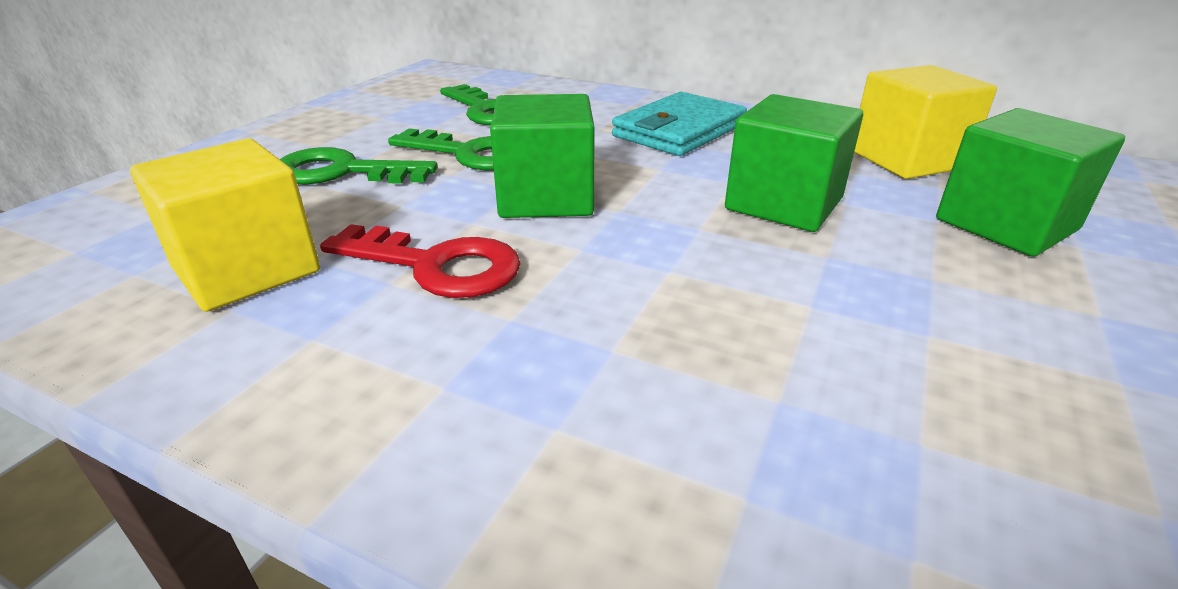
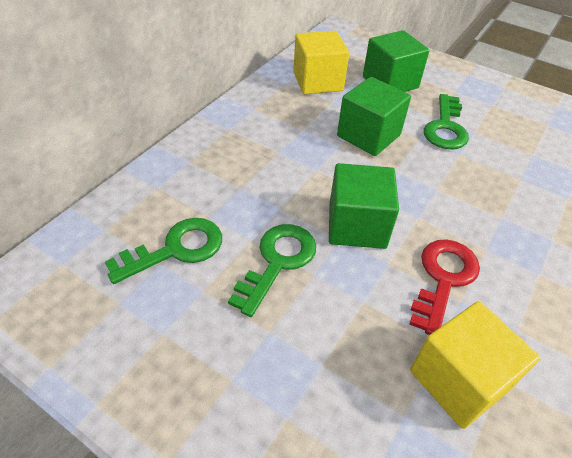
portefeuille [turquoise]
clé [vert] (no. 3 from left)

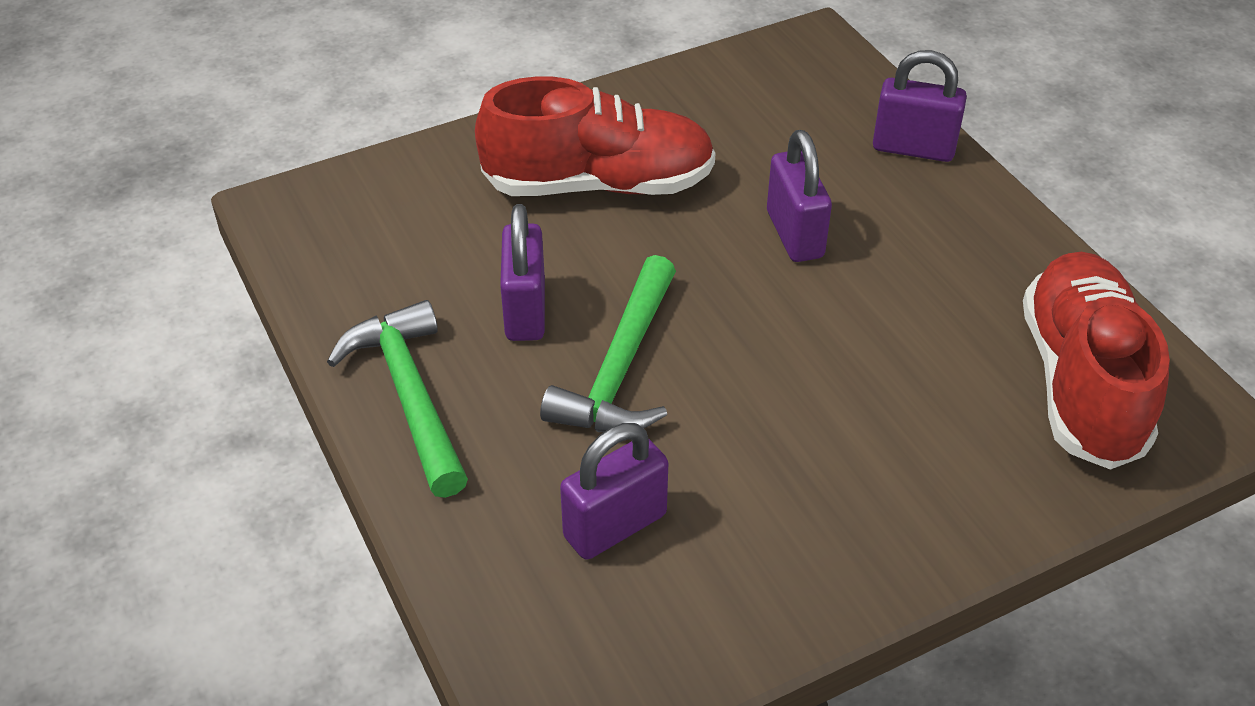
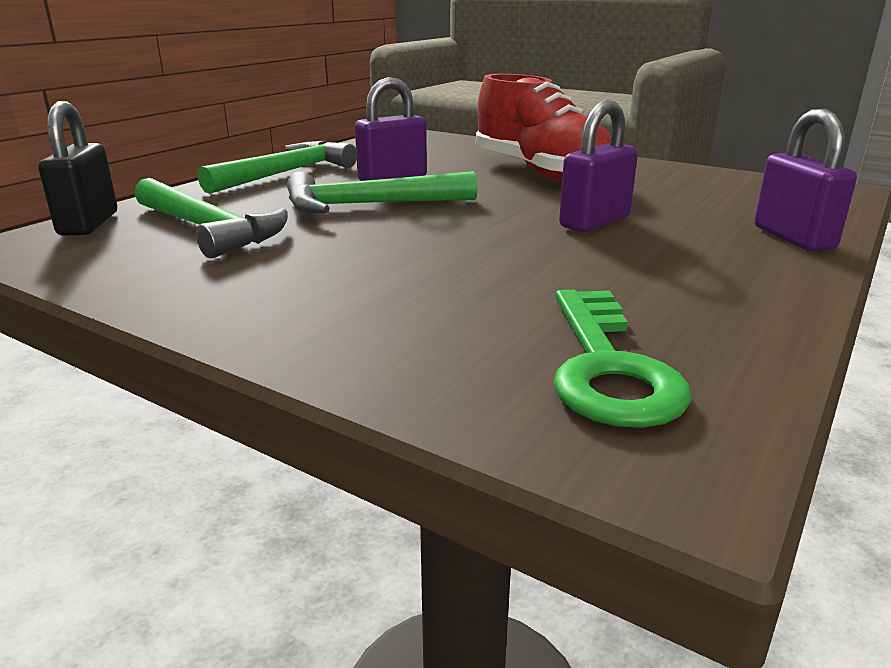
clé [vert]
marteau [vert] (no. 1 from left)
cadenas [noir]

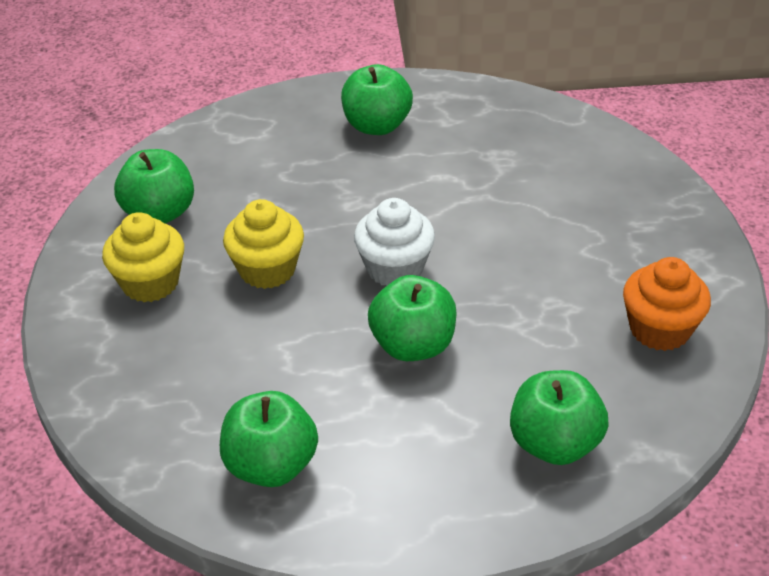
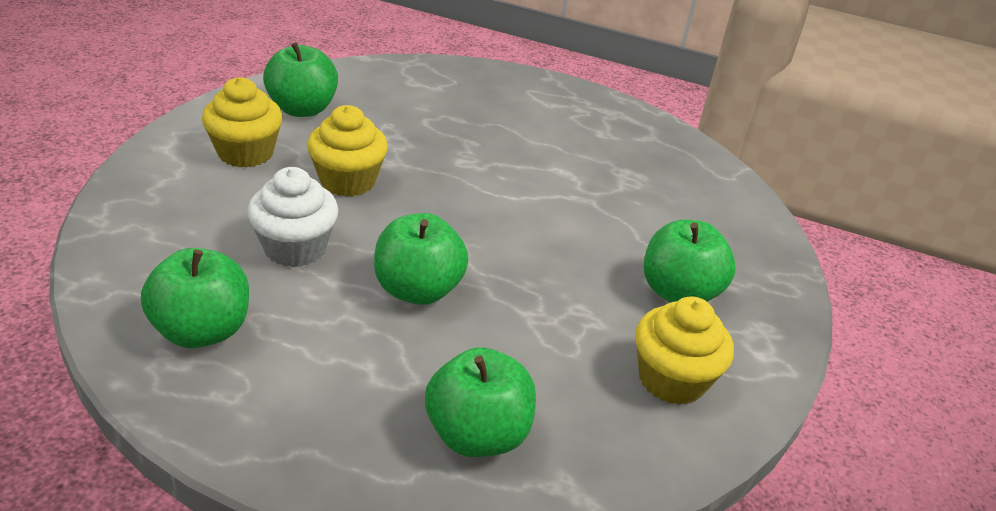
pomme [vert] (no. 5 from left)
muffin [blanc]
muffin [jaune] (no. 3 from left)

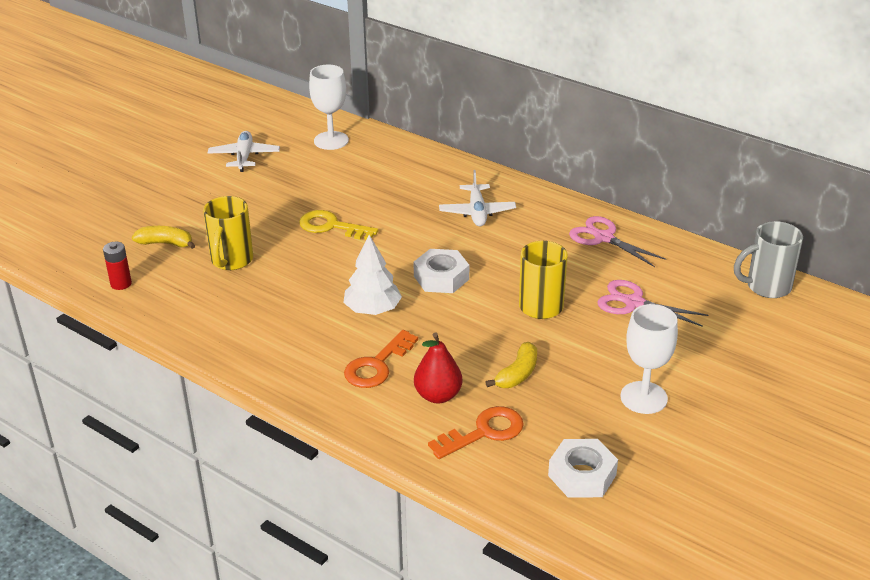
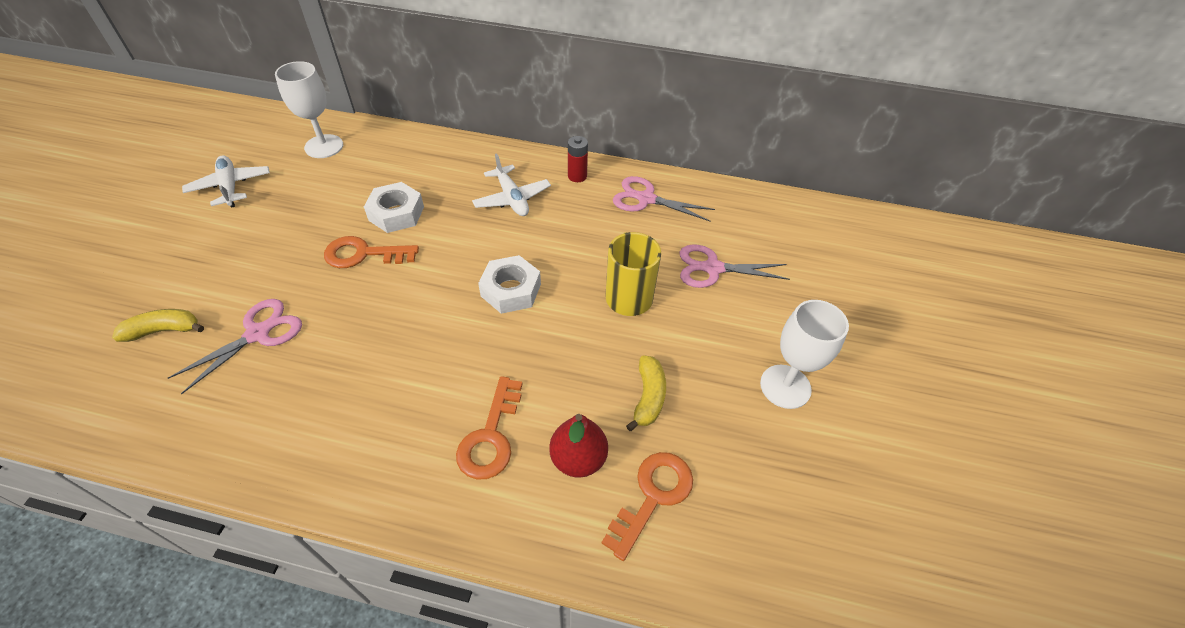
ciseaux [rose] (no. 1 from left)
clé [orange] (no. 1 from left)
tasse [gris]
arbre [blanc]
pile [rouge]
écrou [blanc] (no. 1 from left)

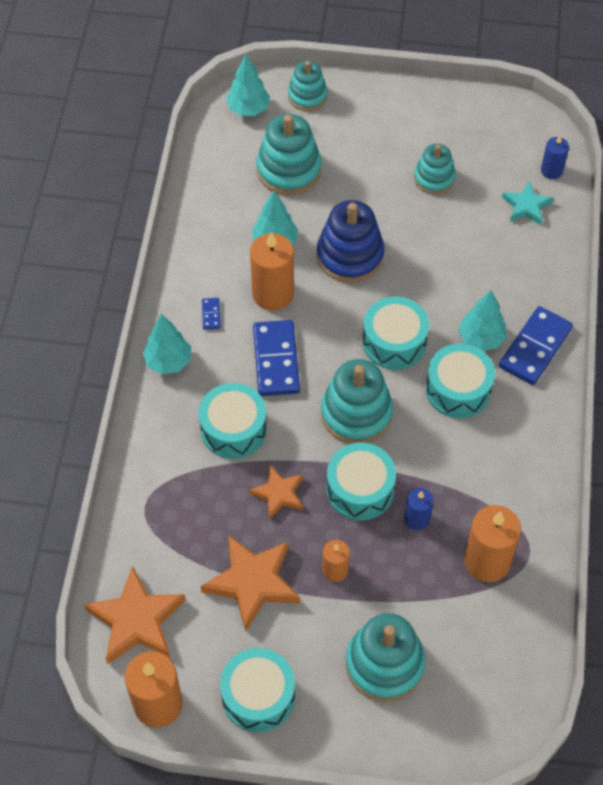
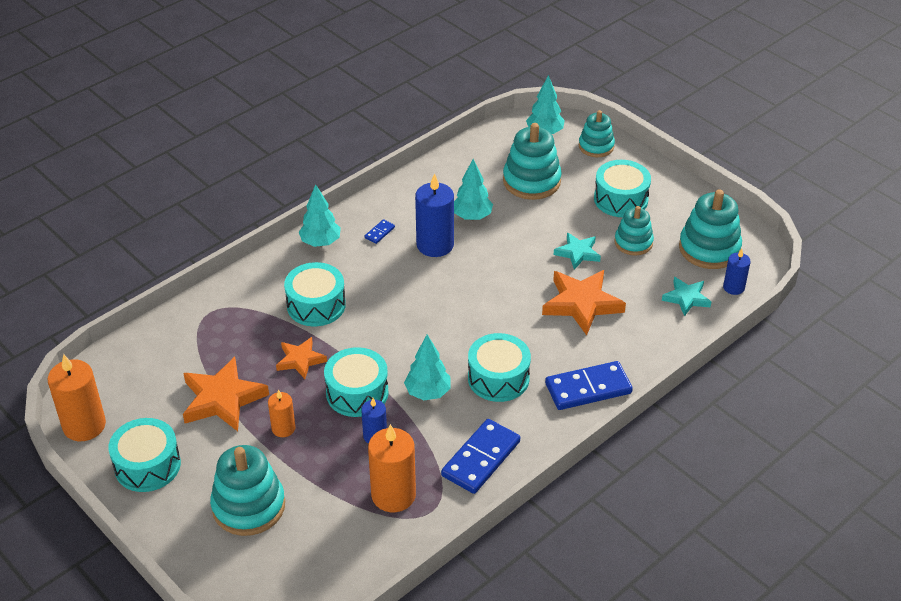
jouet à empiler [bleu]
bougie [bleu] (no. 2 from left)
arbre [turquoise] (no. 2 from left)
tambour [turquoise] (no. 5 from left)
domino [bleu] (no. 2 from left)
jouet à empiler [turquoise] (no. 5 from left)
étoile [orange] (no. 3 from left)
étoile [turquoise] (no. 1 from left)

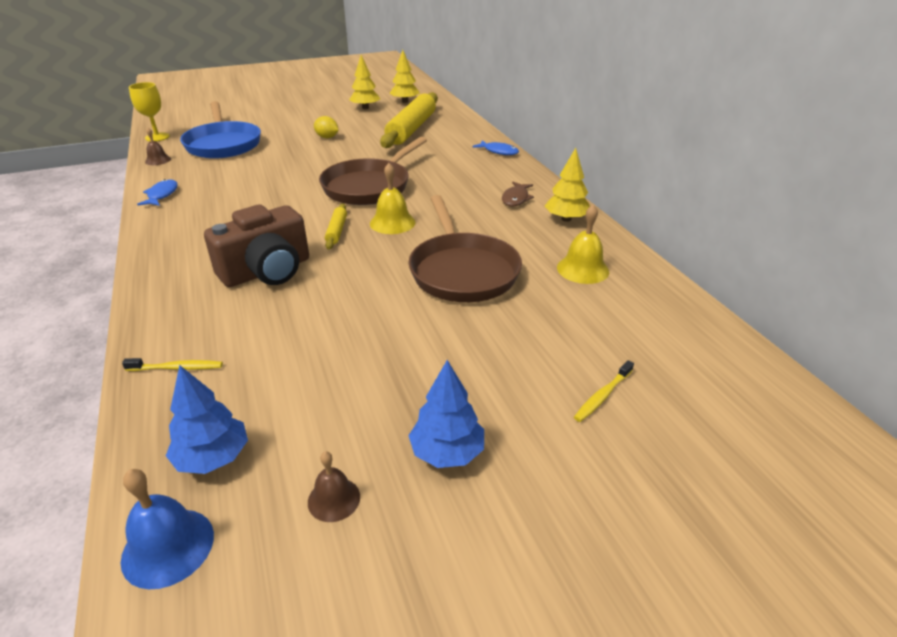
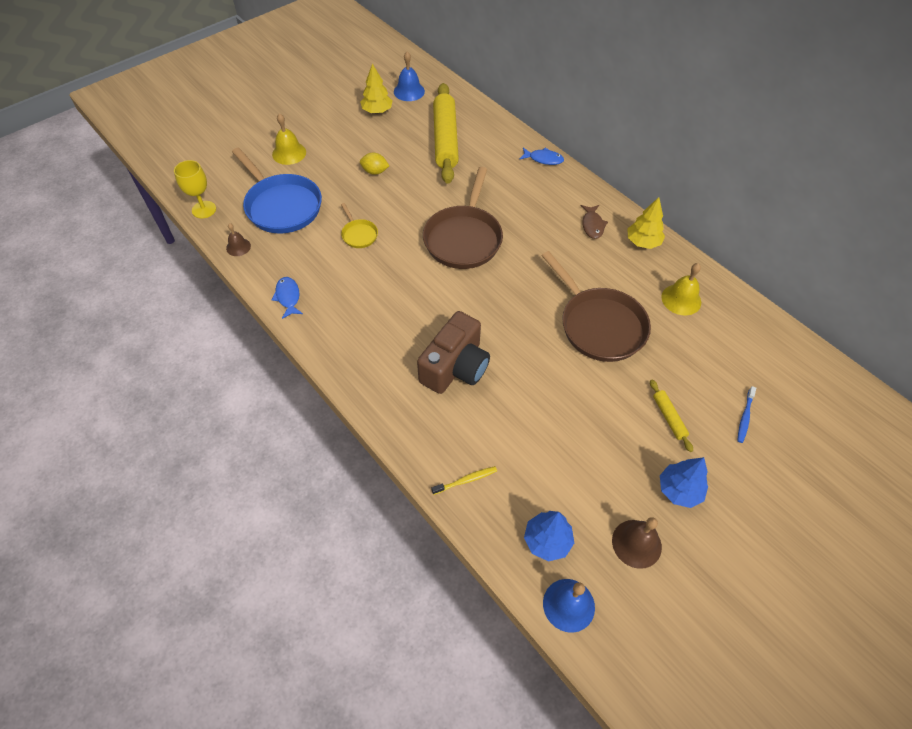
cloche [bleu] (no. 1 from left)
cloche [jaune] (no. 1 from left)
rouleau à pâtisserie [jaune] (no. 2 from left)
brosse à dents [bleu]
cloche [marron] (no. 2 from left)
poêle [jaune]

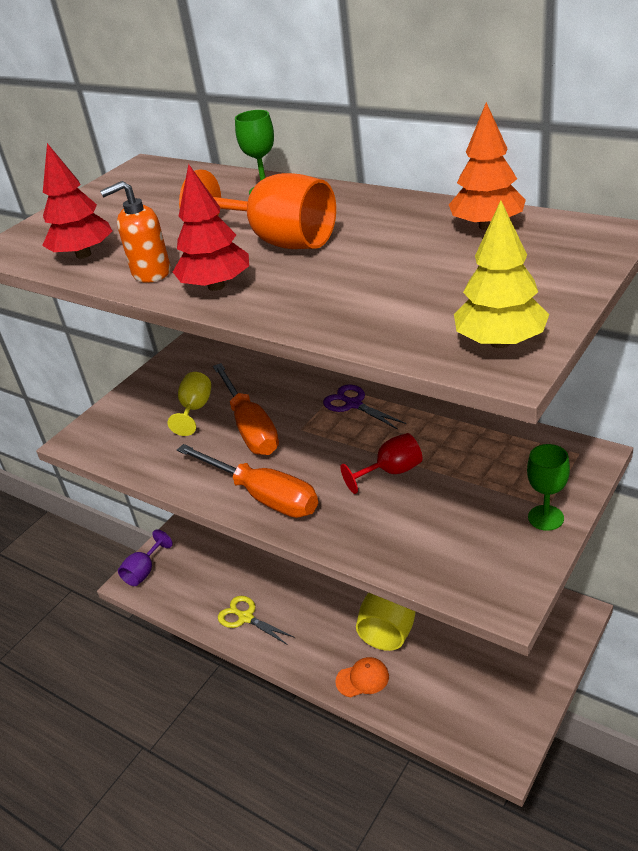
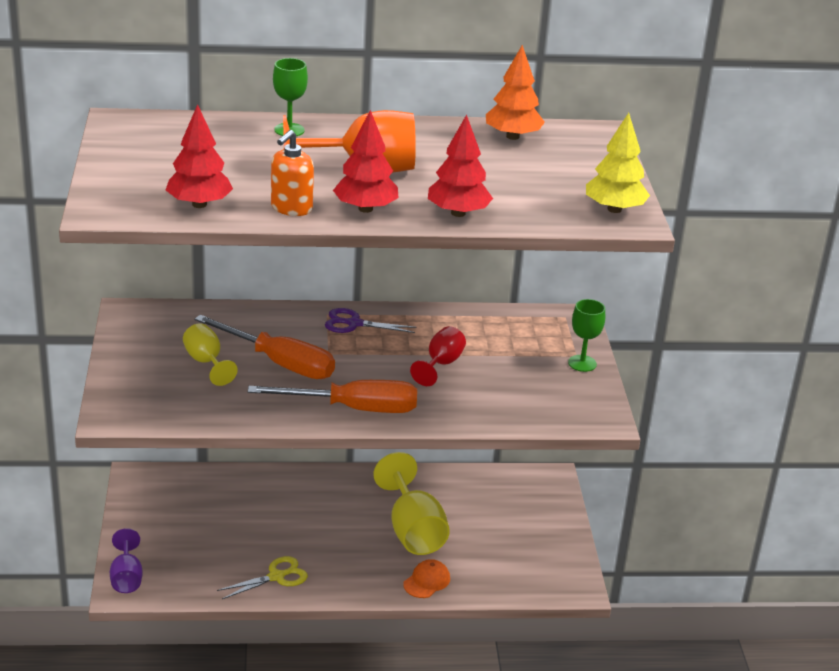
ciseaux [jaune]
arbre [rouge] (no. 3 from left)

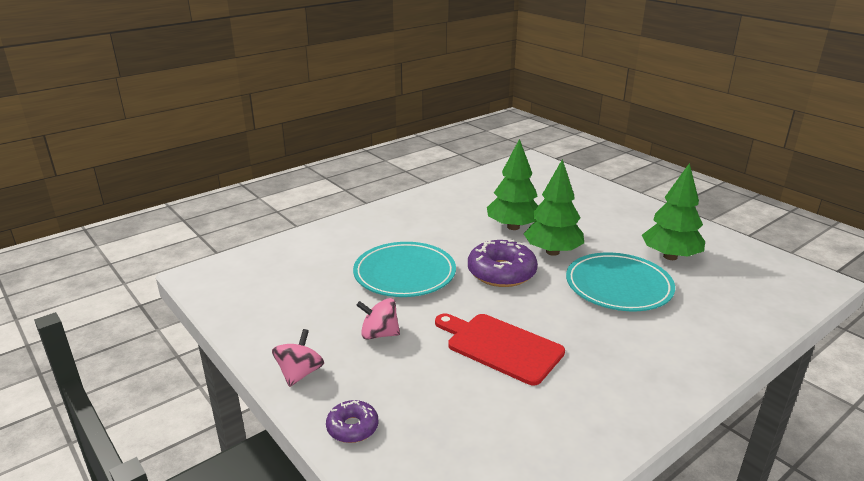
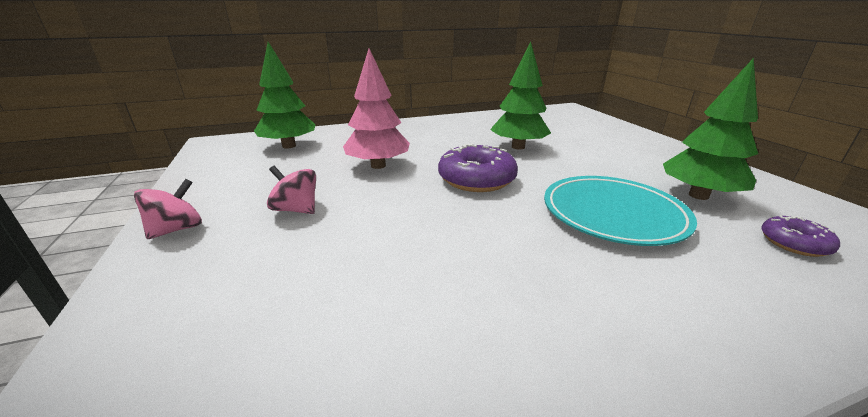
arbre [vert] (no. 1 from left)
arbre [rose]
planche à découper [rouge]
beignet [violet] (no. 2 from left)

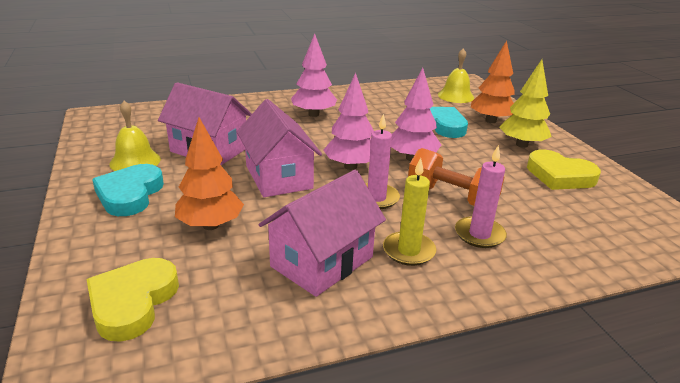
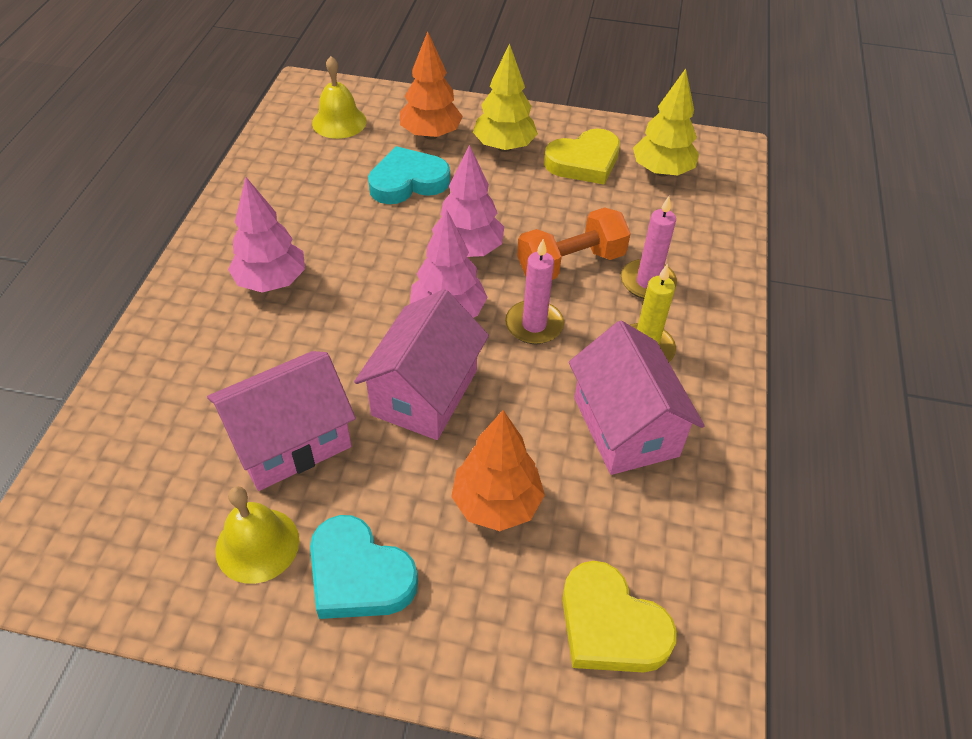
maison [rose] (no. 2 from left)
arbre [jaune] (no. 2 from left)

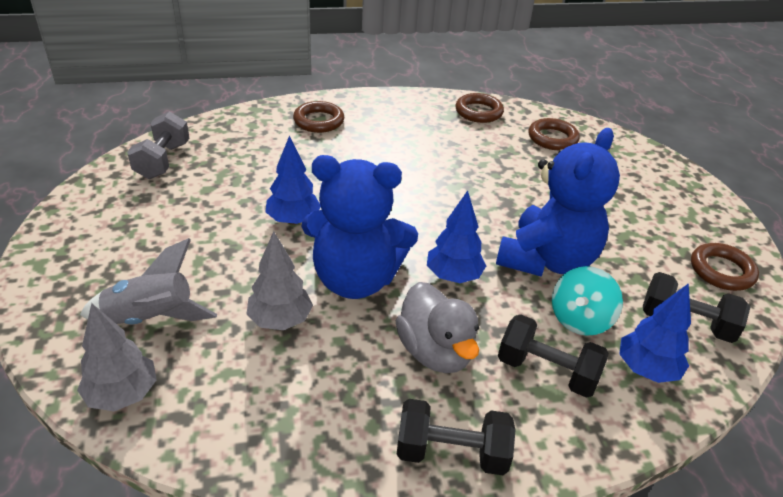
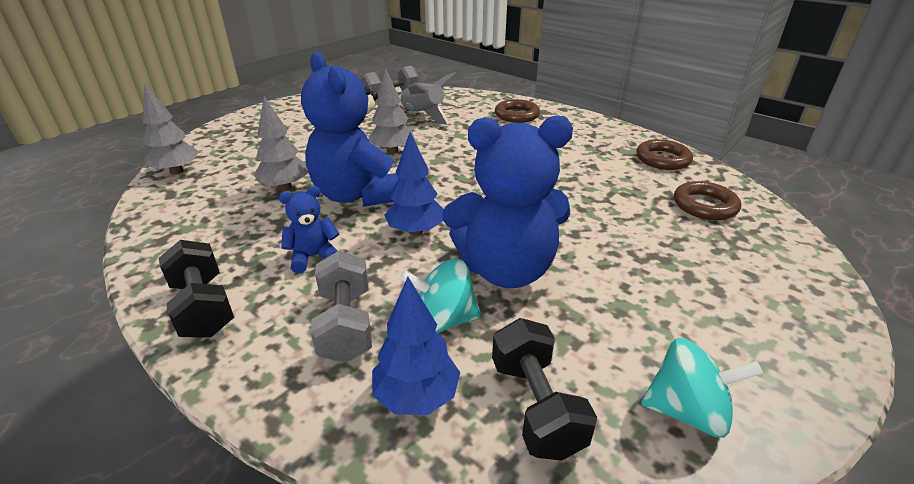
arbre [gris] (no. 3 from left)
fusée [gris]
toupie [turquoise] (no. 2 from left)
ours en peluche [bleu] (no. 1 from left)
haltère [gris] (no. 1 from left)

